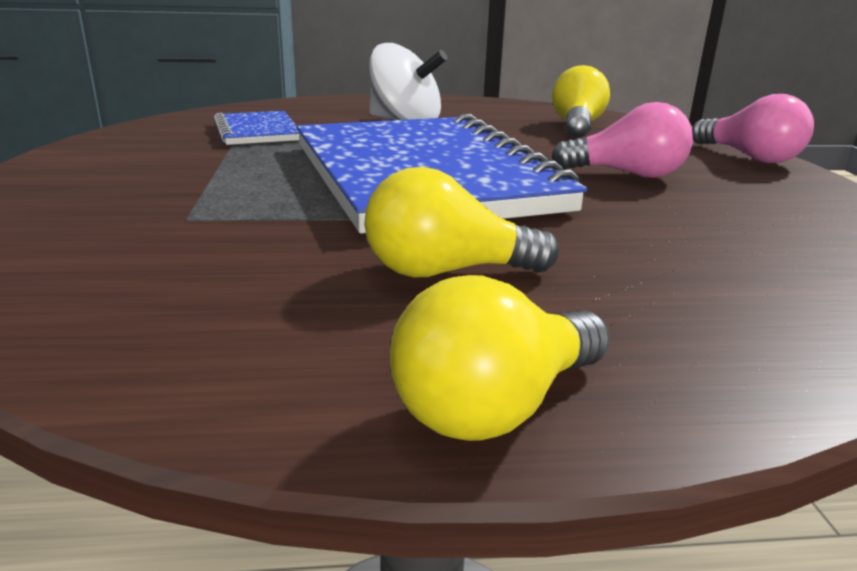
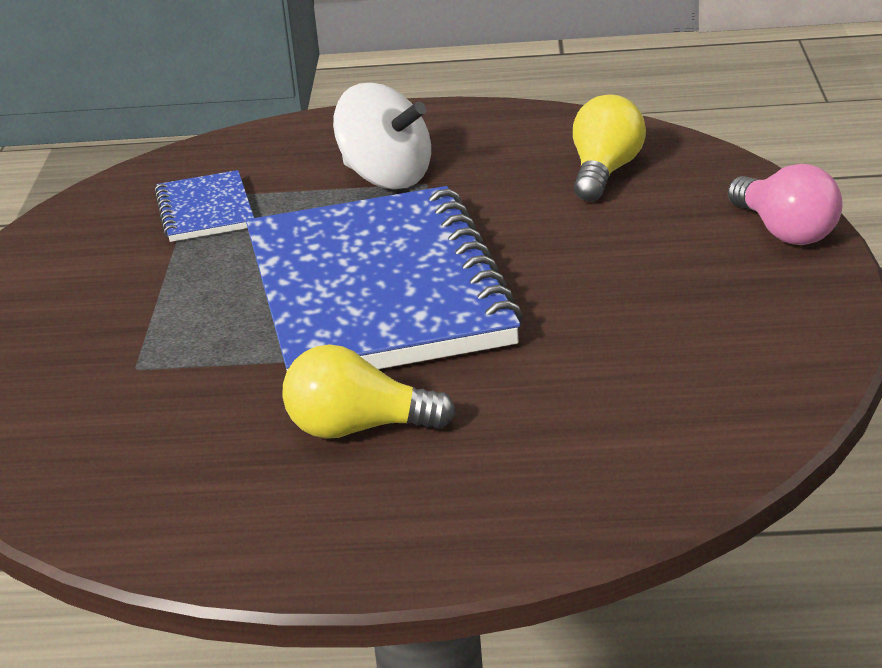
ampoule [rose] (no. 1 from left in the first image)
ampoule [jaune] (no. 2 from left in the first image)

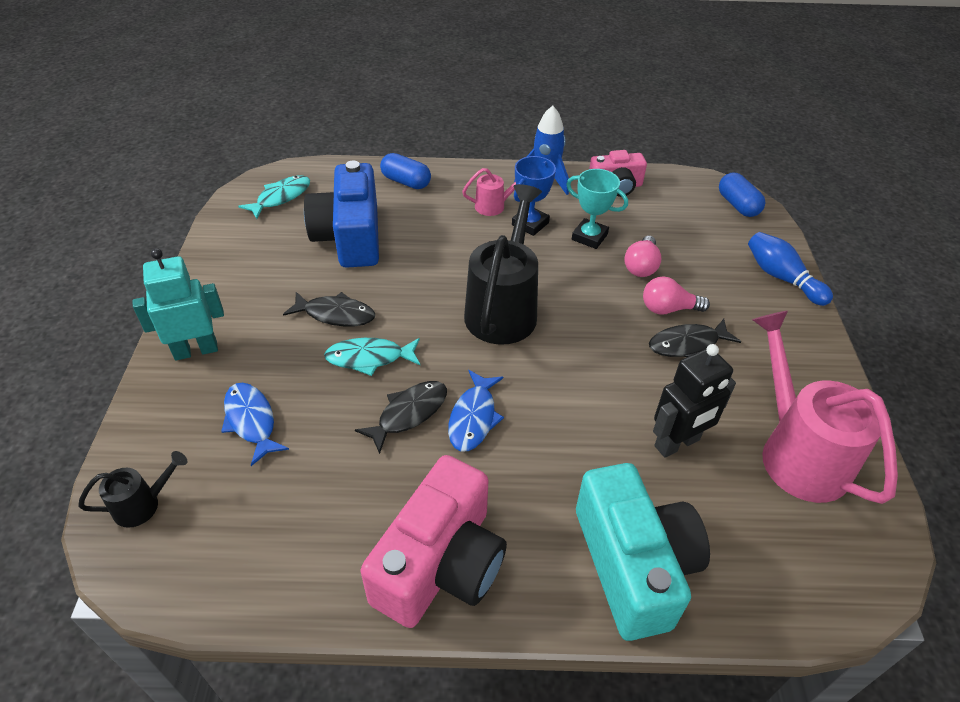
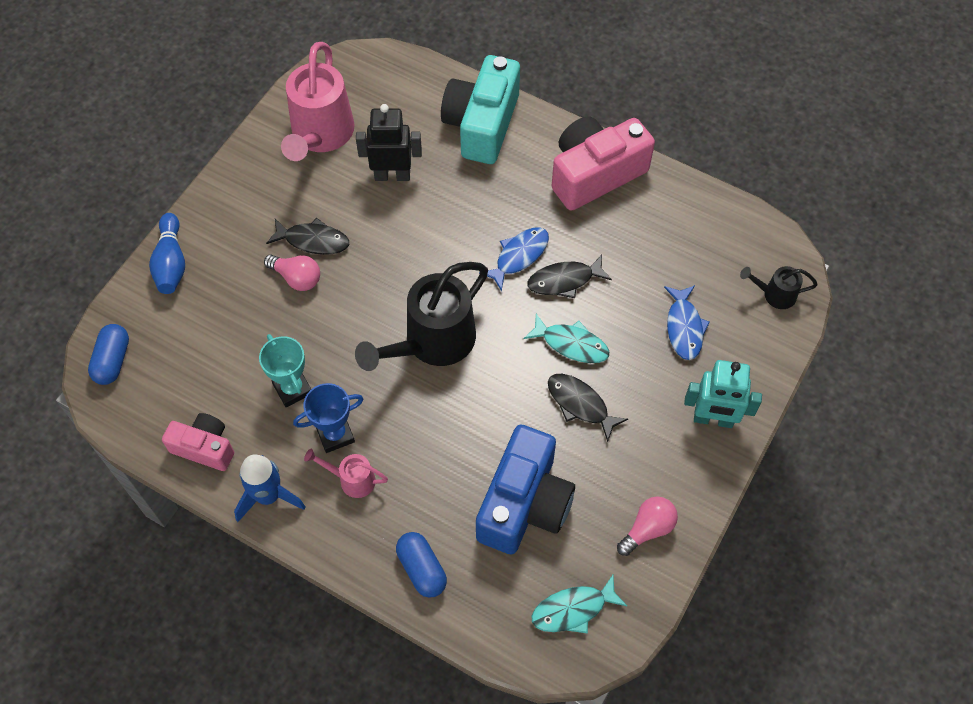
ampoule [rose] (no. 2 from left)

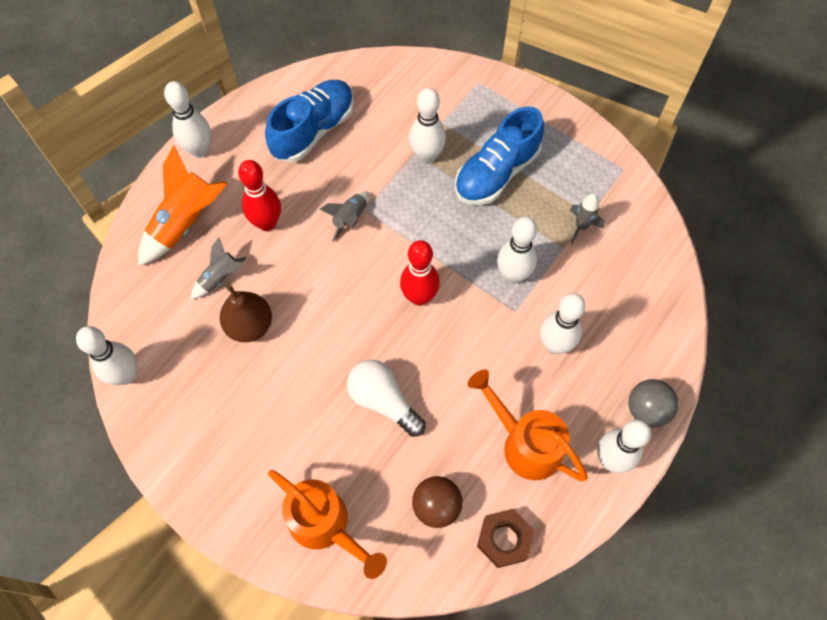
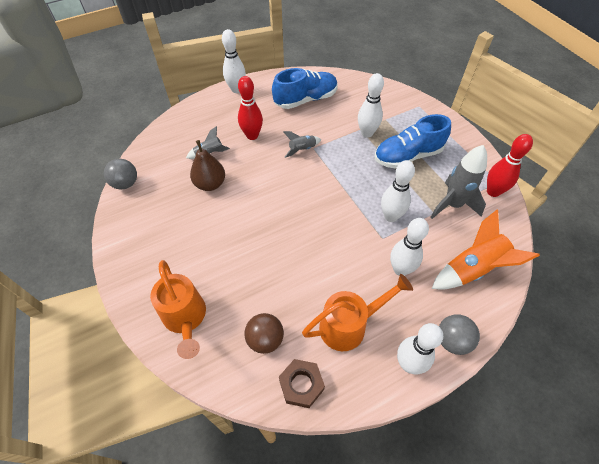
fusée [orange]
fusée [gris] (no. 3 from left)
quille [rouge] (no. 2 from left)
balle [gris] (no. 1 from left)
ampoule [blanc]
arrosoir [orange] (no. 2 from left)

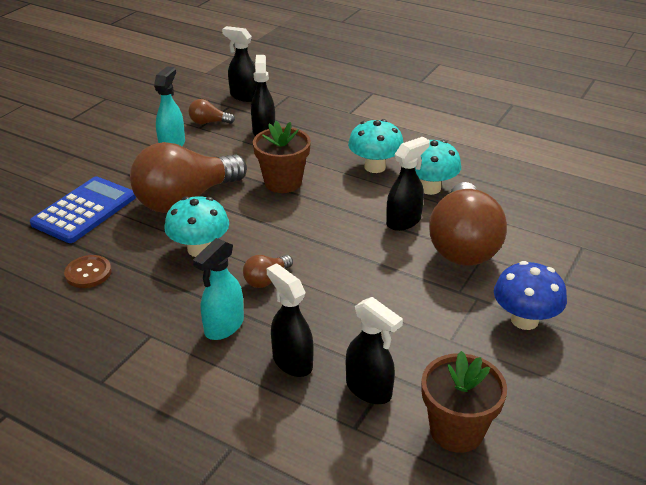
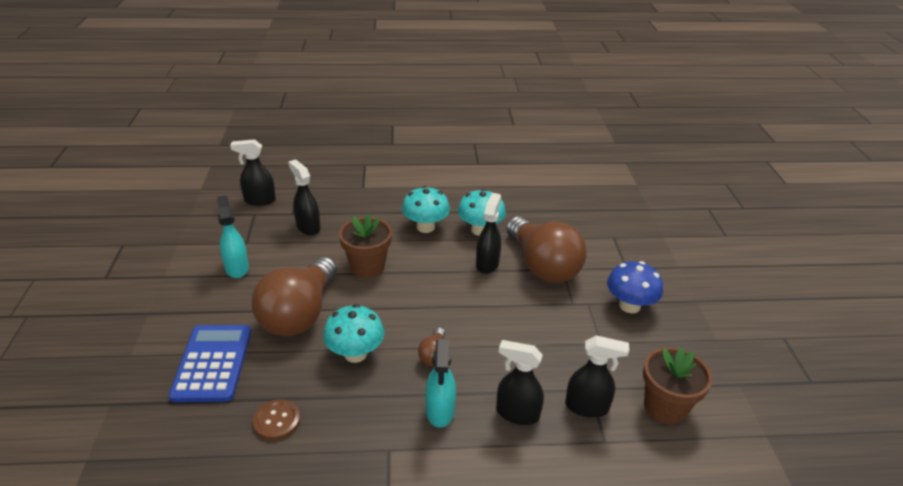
ampoule [marron] (no. 2 from left in the first image)

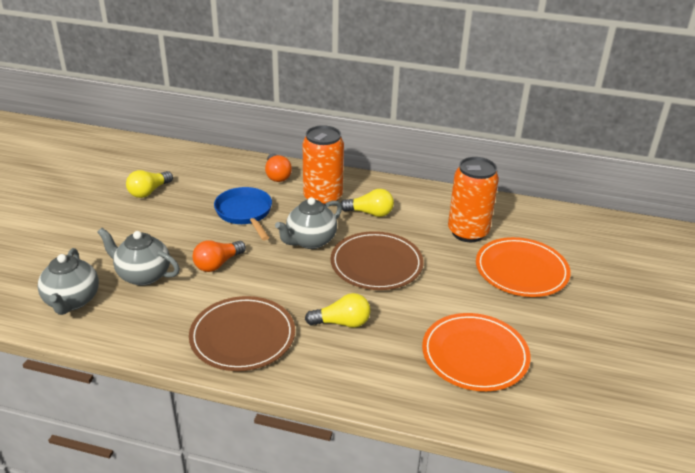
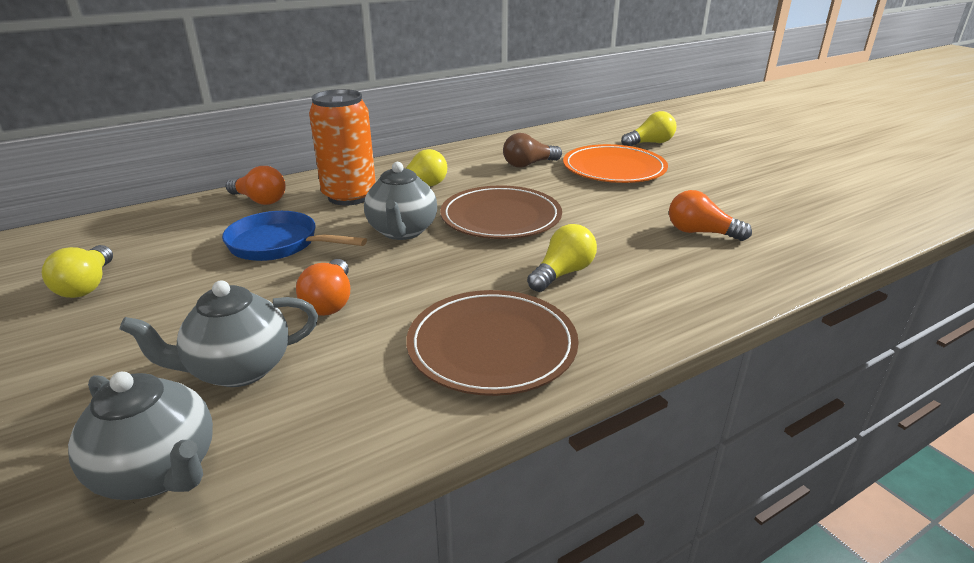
ampoule [marron]
ampoule [orange] (no. 3 from left)
ampoule [jaune] (no. 4 from left)

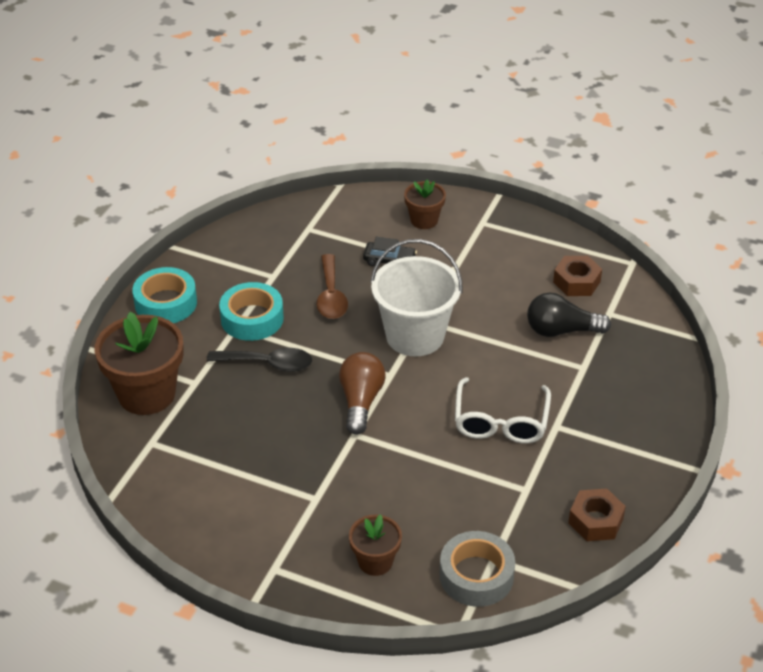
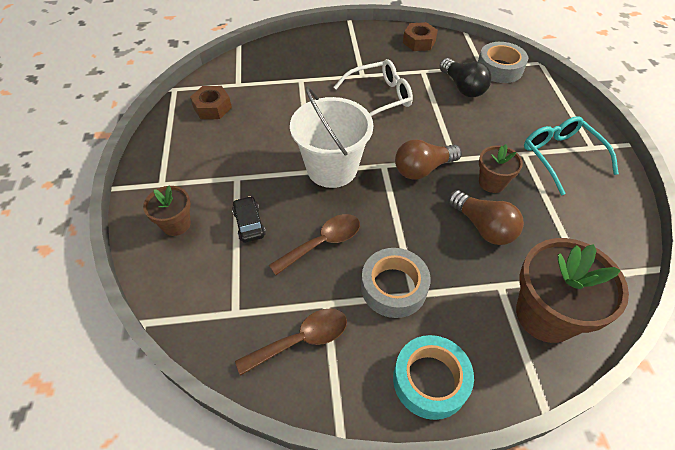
ruban adhésif [gris] (no. 1 from left)
ampoule [noir]
cuillère [noir]
pot de fleurs [marron] (no. 2 from left)
lunettes [turquoise]
ampoule [marron] (no. 2 from left)
cuillère [marron] (no. 1 from left)

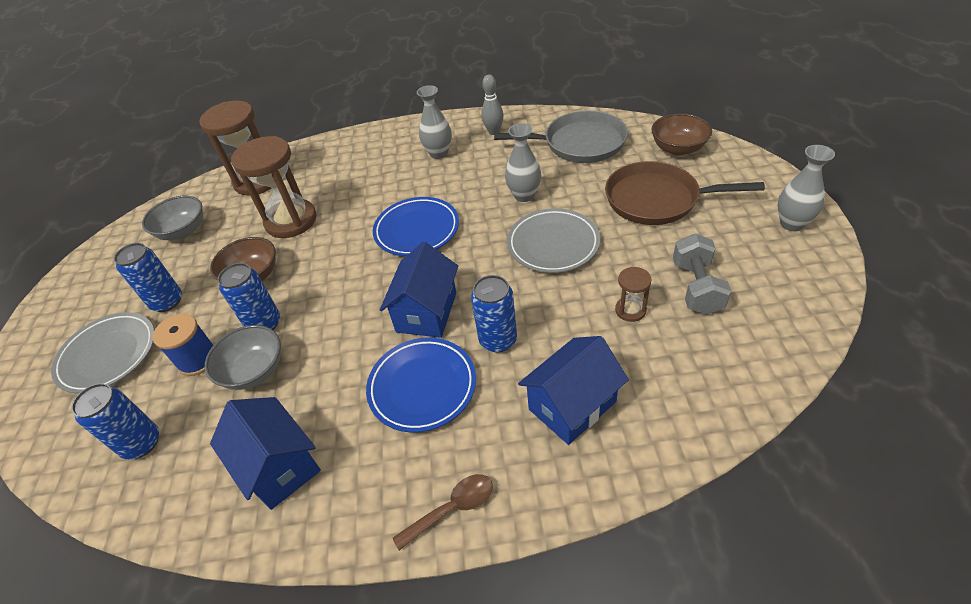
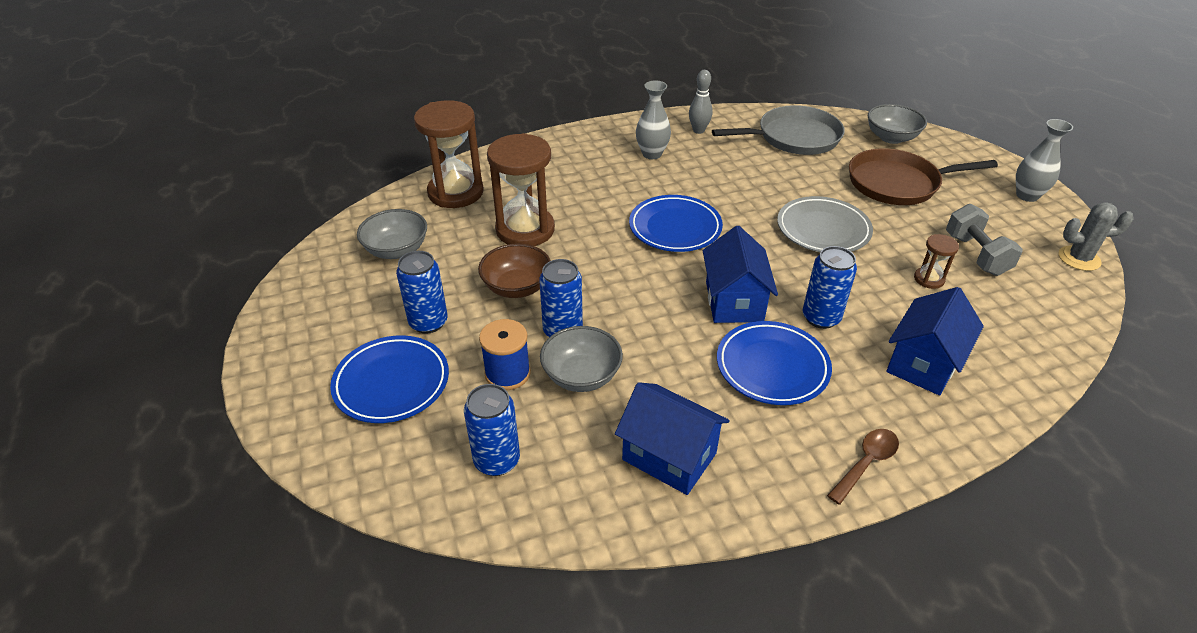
bol [gris] (no. 3 from left)
vase [gris] (no. 2 from left in the first image)
assiette [bleu] (no. 1 from left)
cactus [gris]

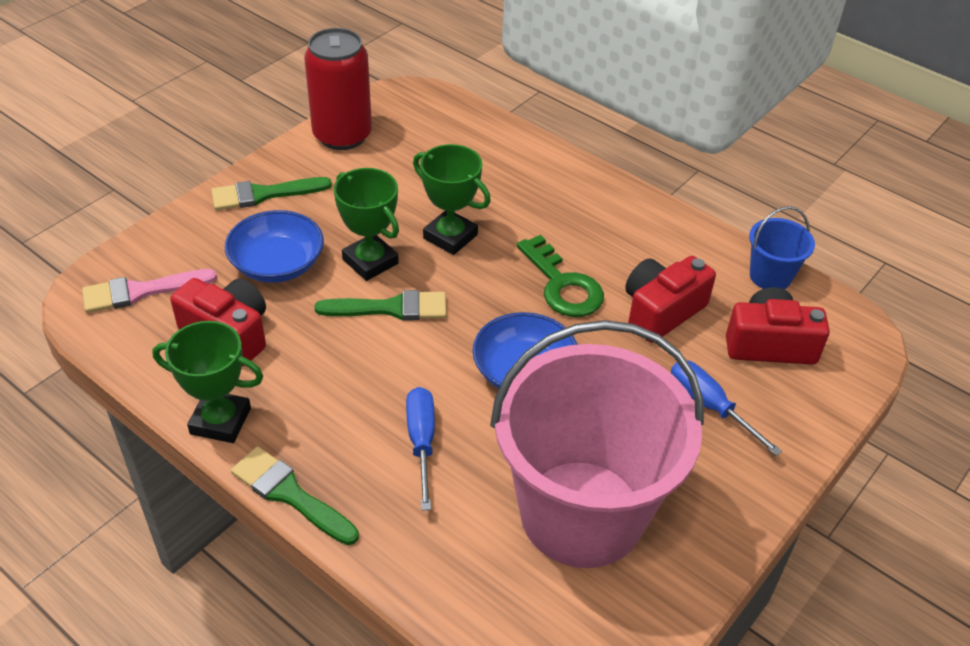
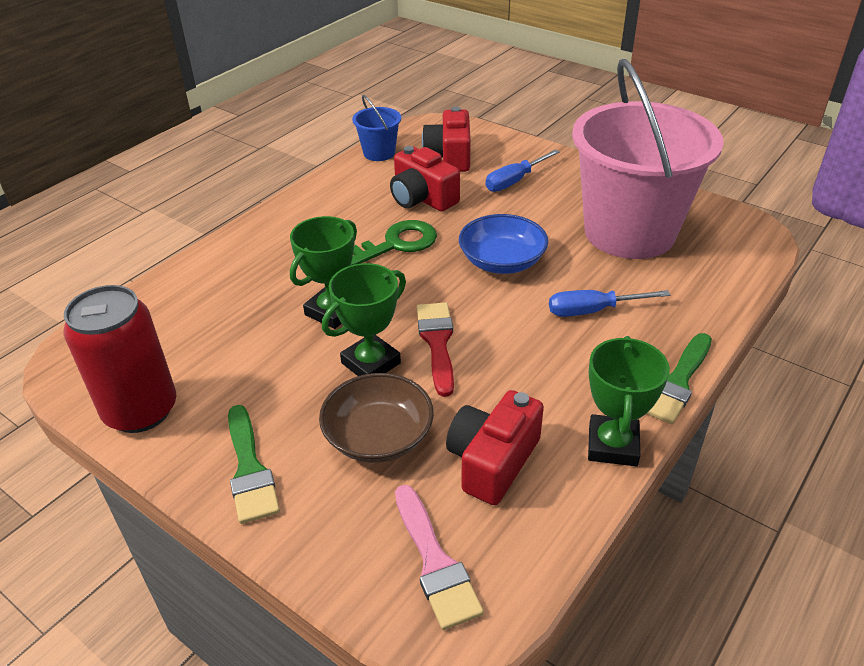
bol [marron]
pinceau [rouge]

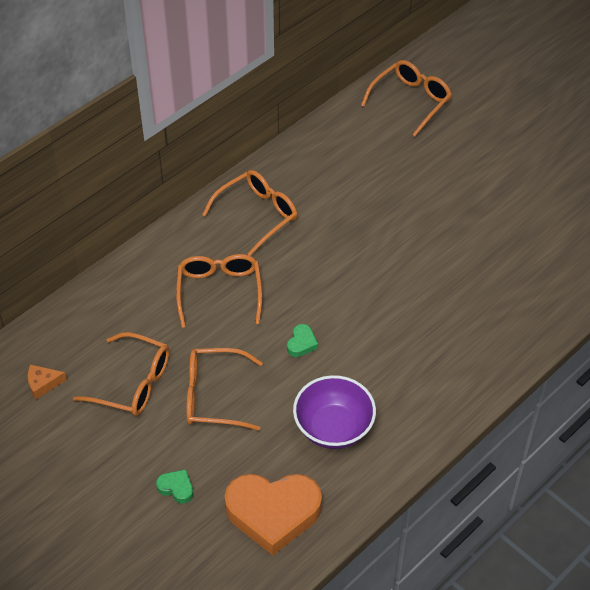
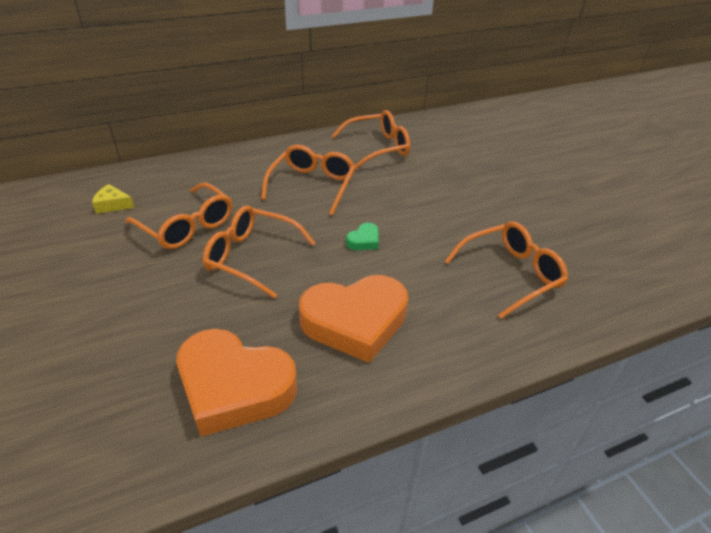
lunettes [orange] (no. 5 from left)
fromage [jaune]
cœur [orange] (no. 2 from left)
cœur [vert] (no. 1 from left in the first image)

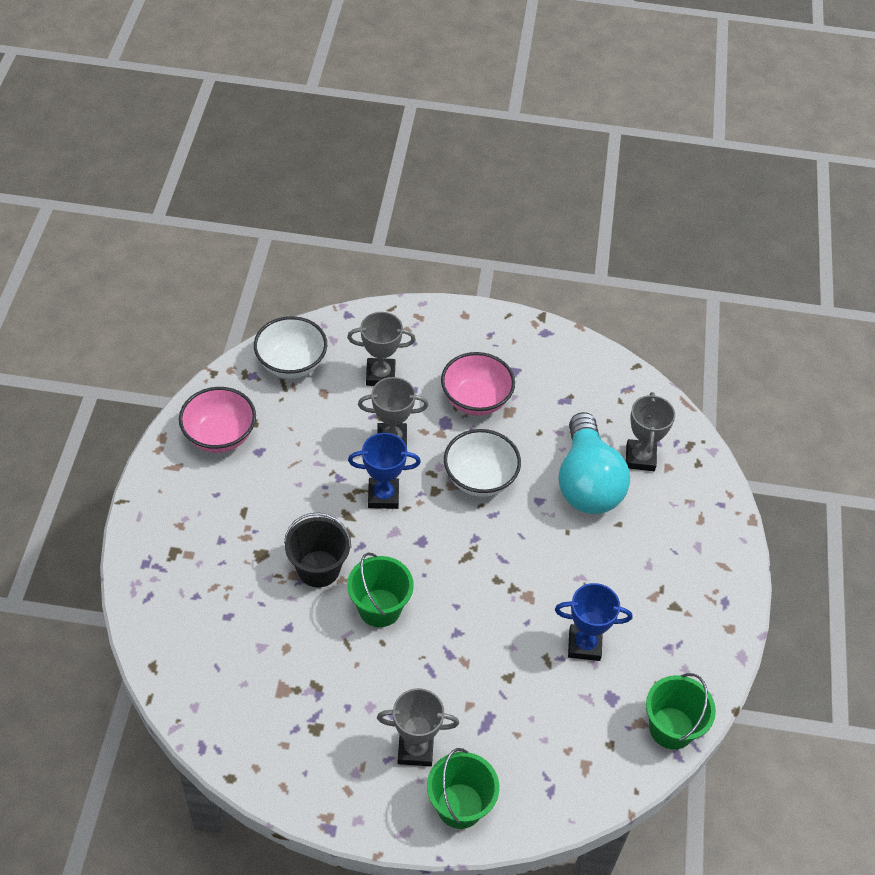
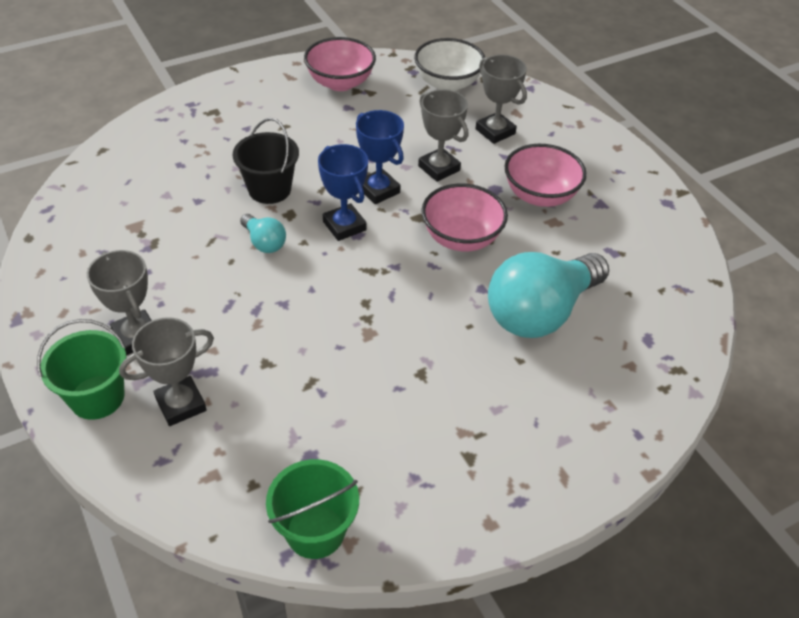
trophée [gris] (no. 2 from left)
bol [rose] (no. 2 from left)
ampoule [turquoise] (no. 1 from left)
trophée [bleu] (no. 1 from left)

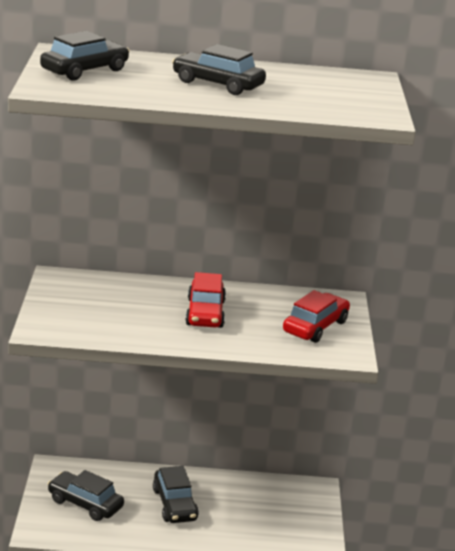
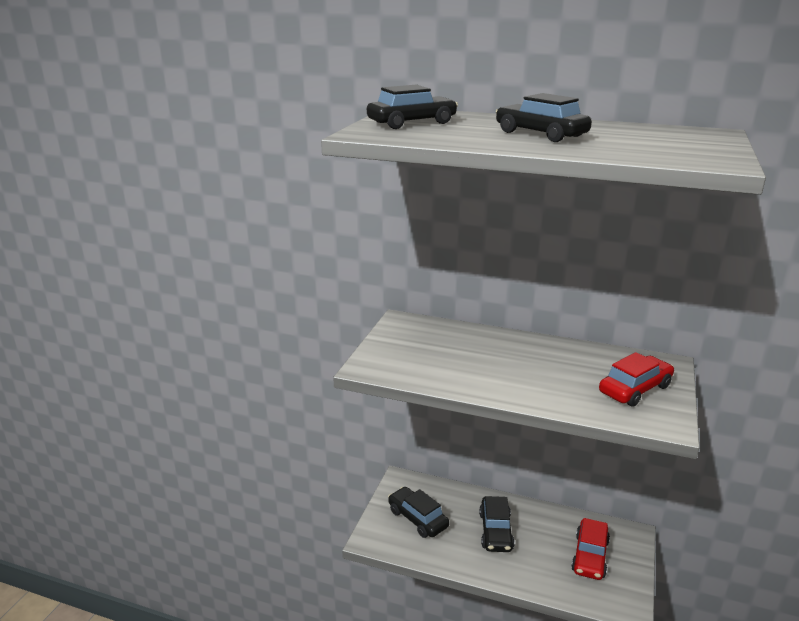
voiture [rouge] (no. 1 from left)

